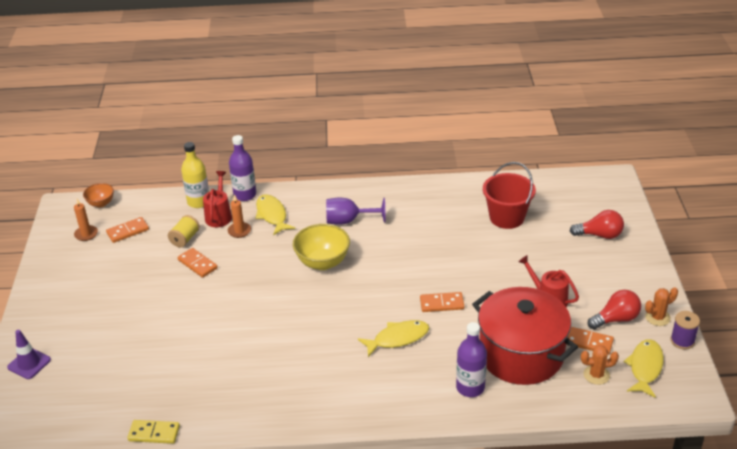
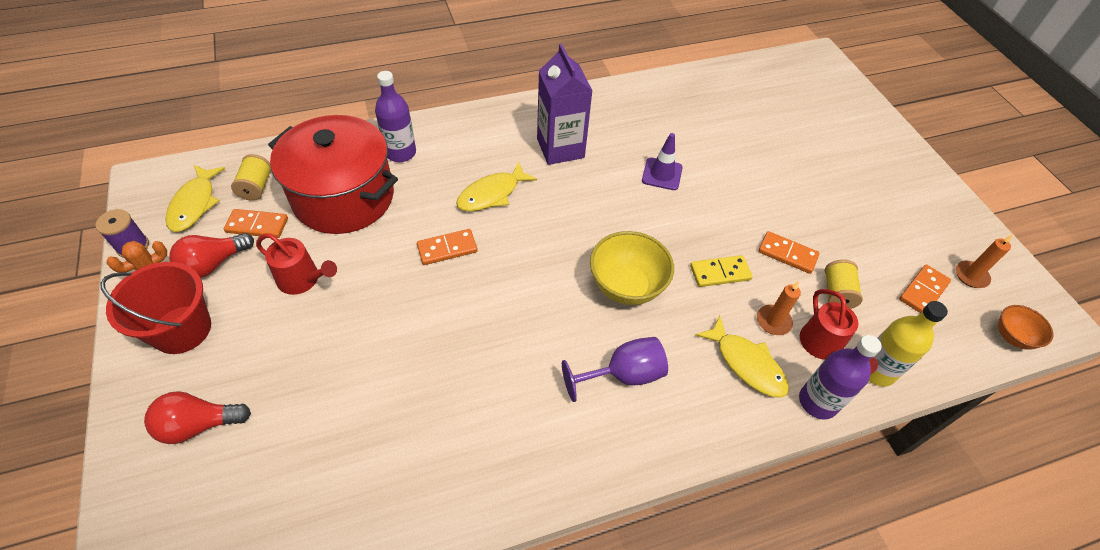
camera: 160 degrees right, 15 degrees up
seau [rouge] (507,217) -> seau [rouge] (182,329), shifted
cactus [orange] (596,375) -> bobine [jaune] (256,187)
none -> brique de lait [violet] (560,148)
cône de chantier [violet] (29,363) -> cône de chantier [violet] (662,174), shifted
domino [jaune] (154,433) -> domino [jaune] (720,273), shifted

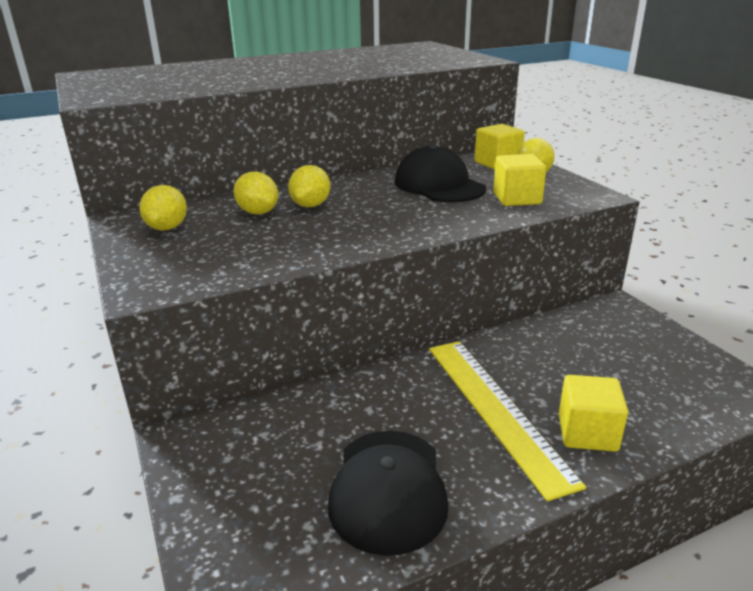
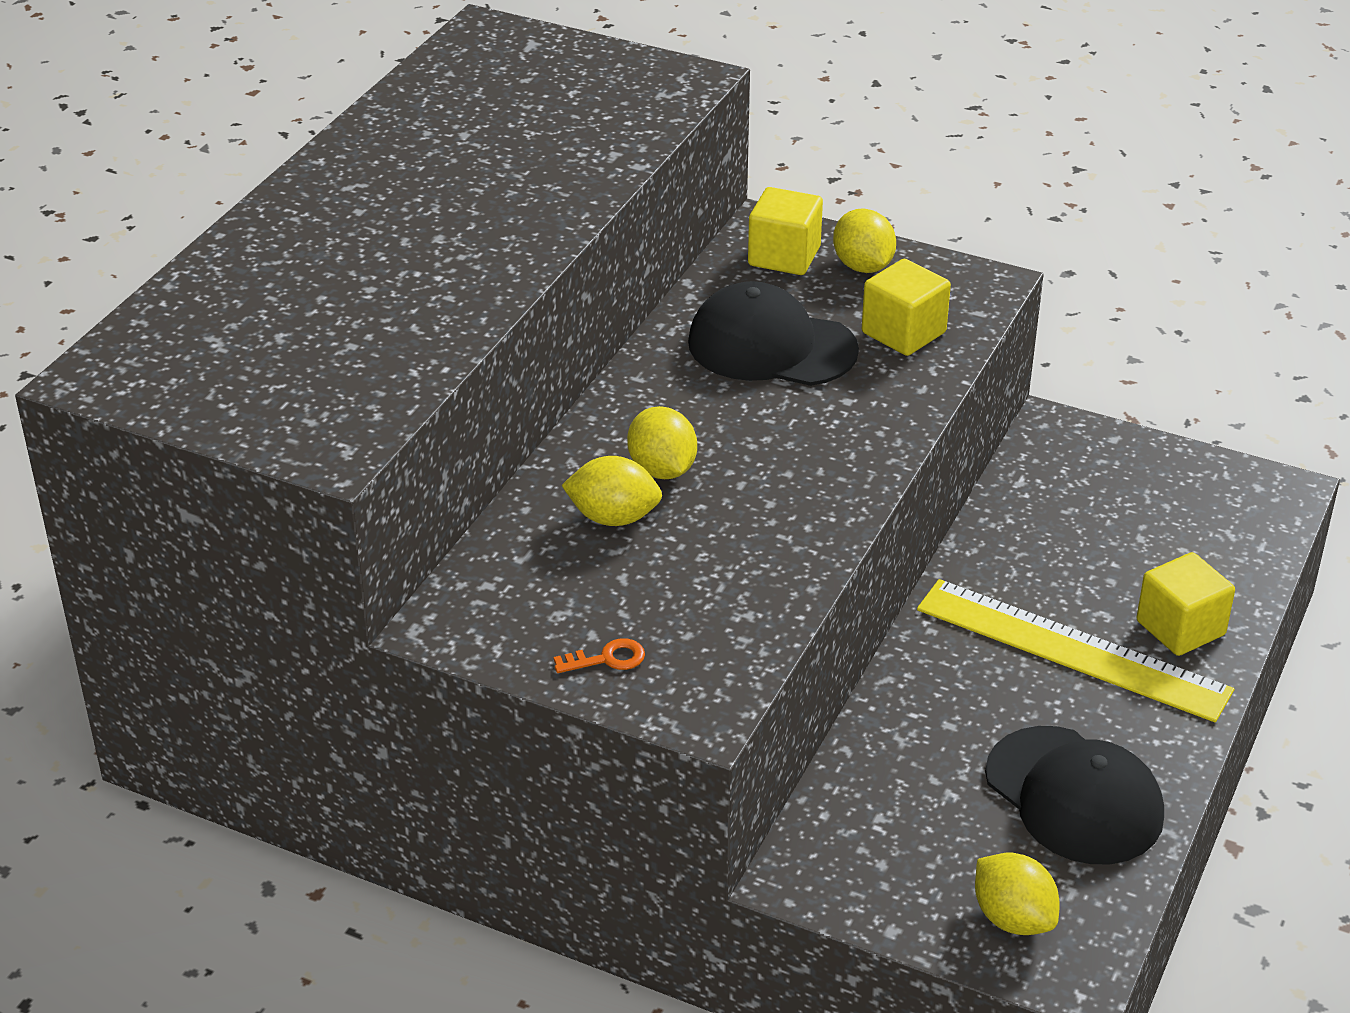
camera: 40 degrees left, 10 degrees up
none -> clé [orange] (607,659)
citron [jaune] (167,228) -> citron [jaune] (1013,918), shifted

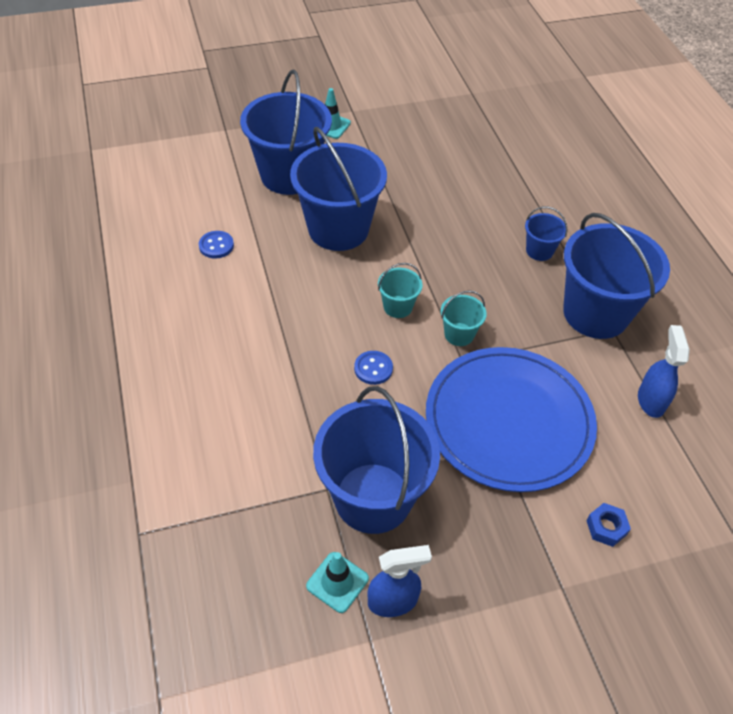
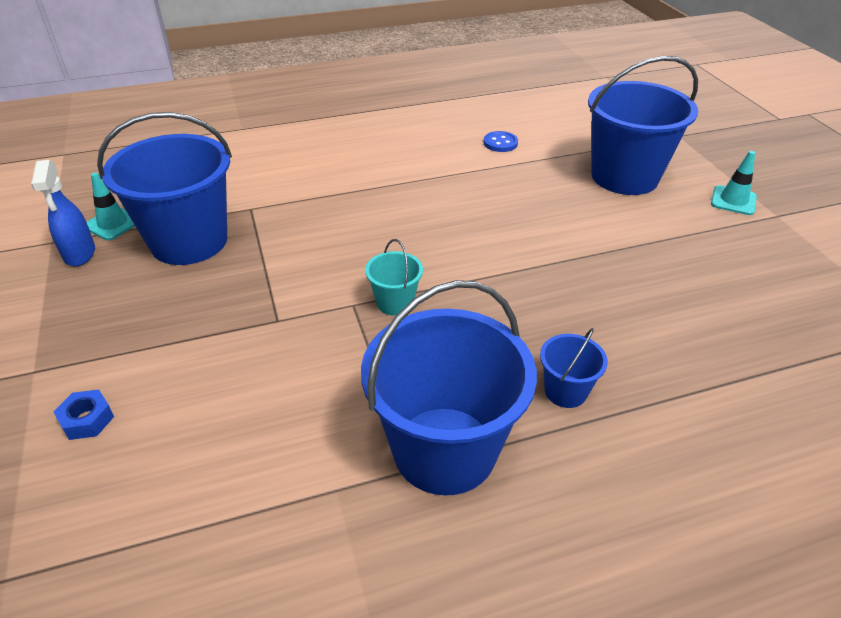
camera: 90 degrees right, 10 degrees down
seau [bleu] (338,229) -> none
bouton [bleu] (373,368) -> none
seau [turquoise] (398,307) -> none
assiette [bleu] (508,421) -> none
vaporisateur [bleu] (651,400) -> none

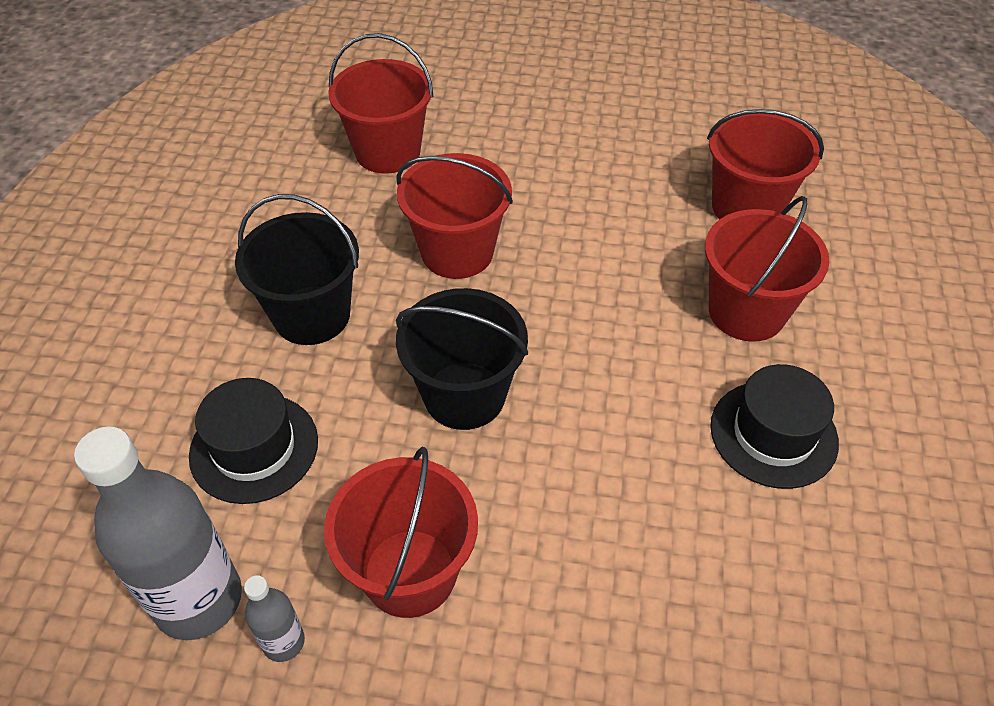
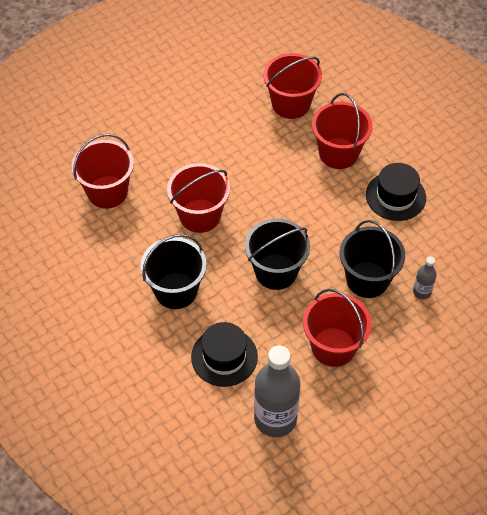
camera: 45 degrees left, 5 degrees up
none -> seau [noir] (367,279)
bouteille [gris] (283,642) -> bouteille [gris] (422,292), shifted

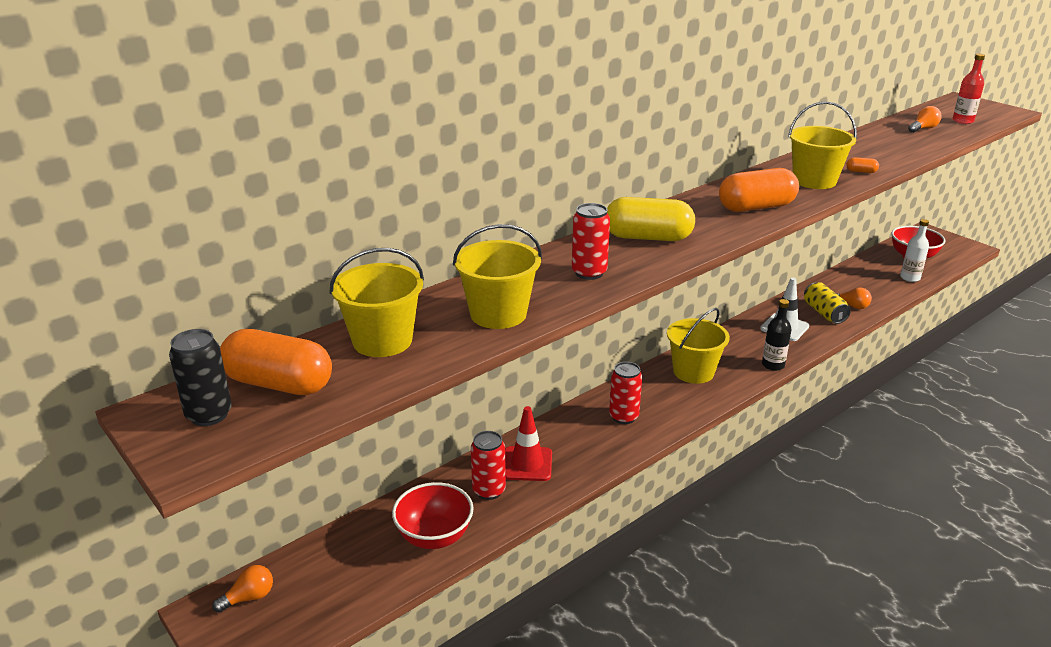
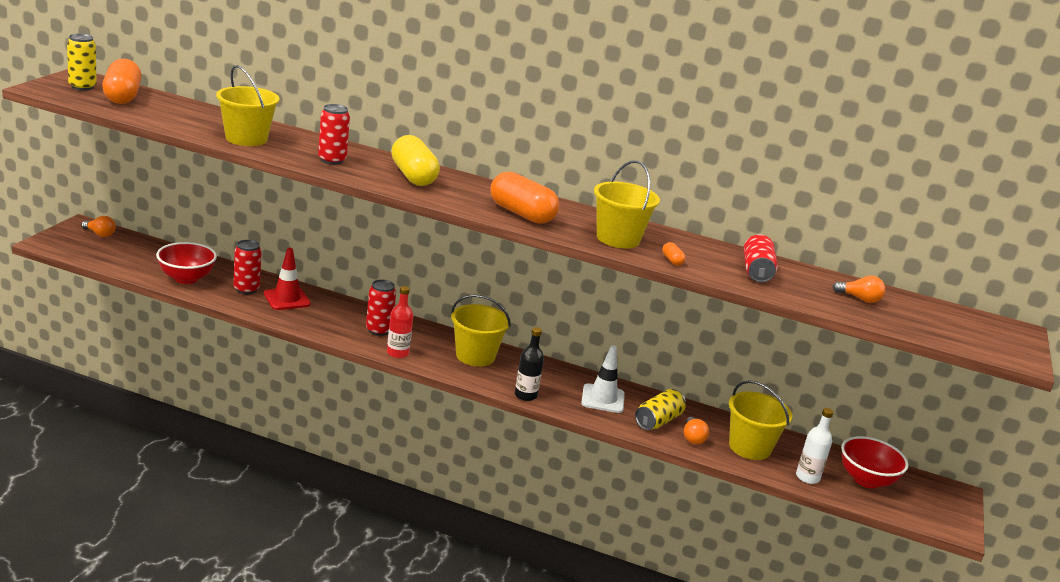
camera: 55 degrees right, 5 degrees down
canette [noir] (209,415) -> canette [jaune] (82,87)
bouteille [rouge] (962,121) -> bouteille [rouge] (397,353), shifted
seau [jaune] (382,341) -> seau [jaune] (749,447), shifted
none -> canette [rouge] (756,271)

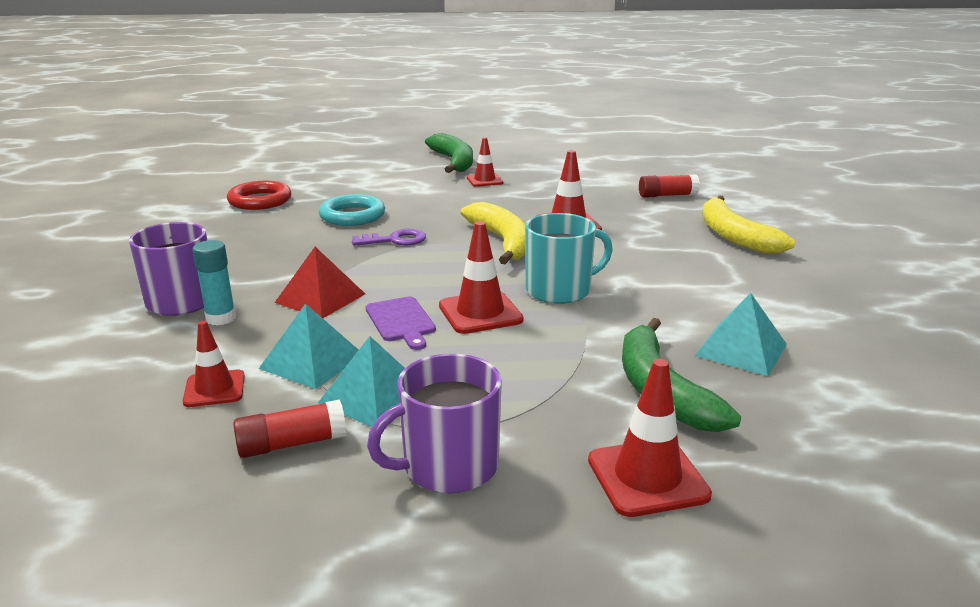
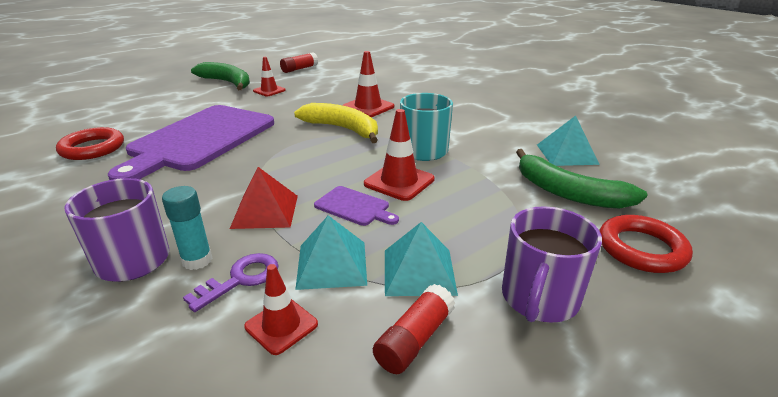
camera: 35 degrees left, 5 degrees up
anneau [turquoise] (352,216) -> planche à découper [violet] (200,139)
clé [violet] (395,240) -> clé [violet] (241,279), shifted
bâton de colle [rouge] (667,195) -> bâton de colle [rouge] (299,69), shifted
cône de chantier [rouge] (647,477) -> anneau [rouge] (641,249)
banane [jaune] (734,236) -> none

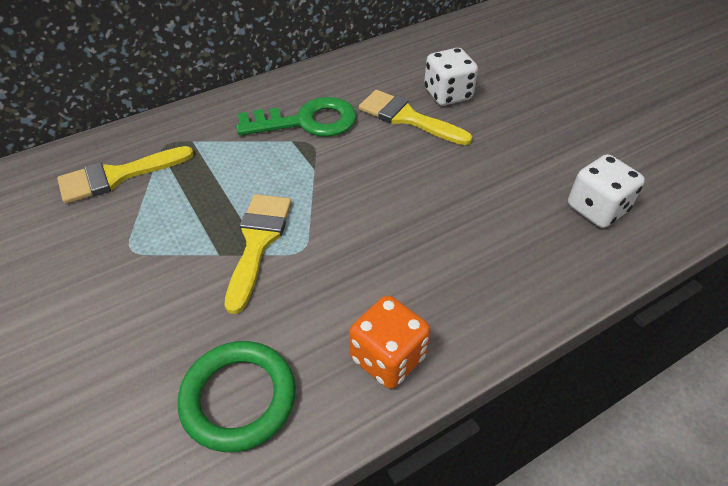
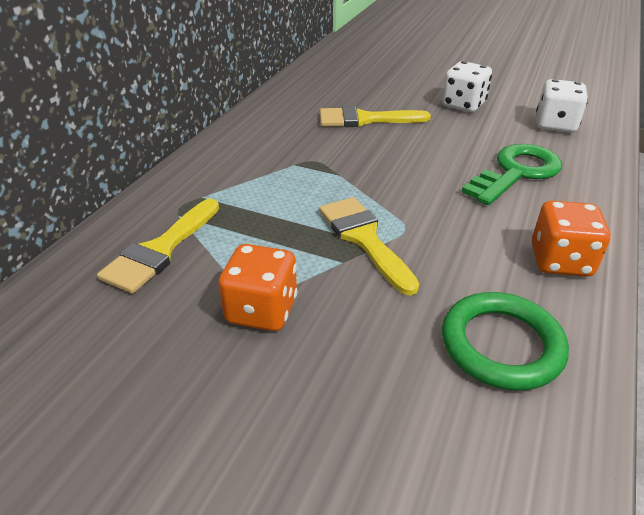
camera: 35 degrees left, 10 degrees down
none -> dé [orange] (262,310)
dé [blanc] (447,94) -> dé [blanc] (463,105), shifted
clé [vert] (307,121) -> clé [vert] (516,172), shifted

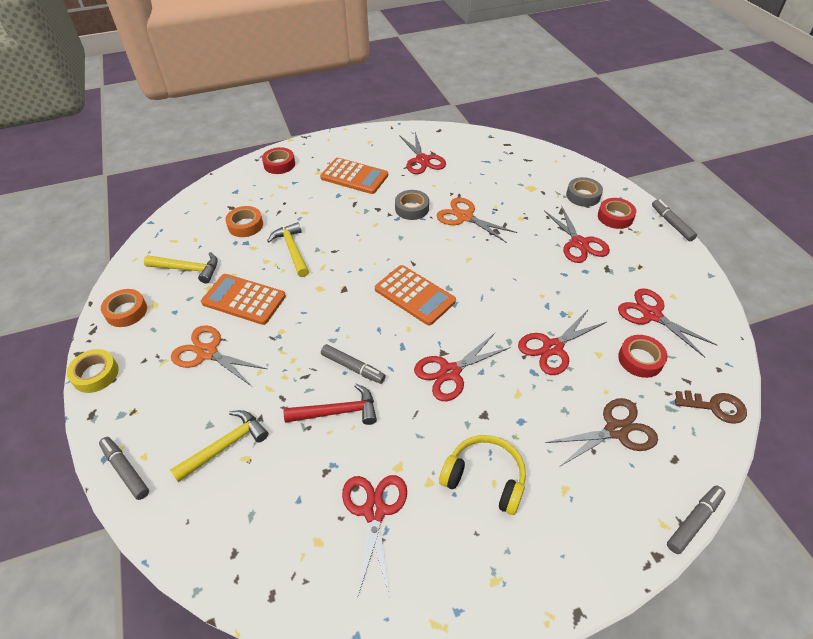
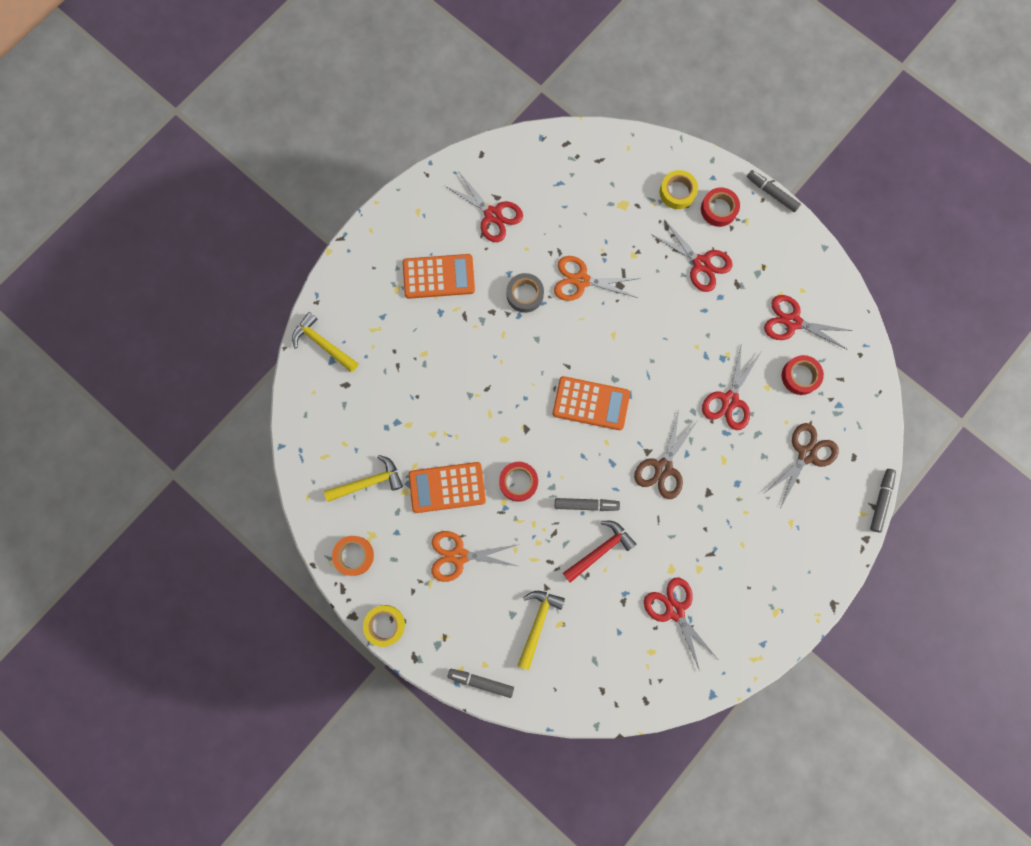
camera: 30 degrees left, 30 degrees up
marteau [jaune] (292,250) -> marteau [jaune] (323,344), shifted
ruban adhésif [rouge] (279,164) -> ruban adhésif [rouge] (518,482), shifted
ciseaux [rouge] (450,372) -> ciseaux [marron] (663,467)
ruban adhésif [gris] (583,196) -> ruban adhésif [jaune] (677,192)
ruban adhésif [orange] (245,225) -> none
casque audio [jaune] (485,478) -> none
clé [marron] (715,407) -> none

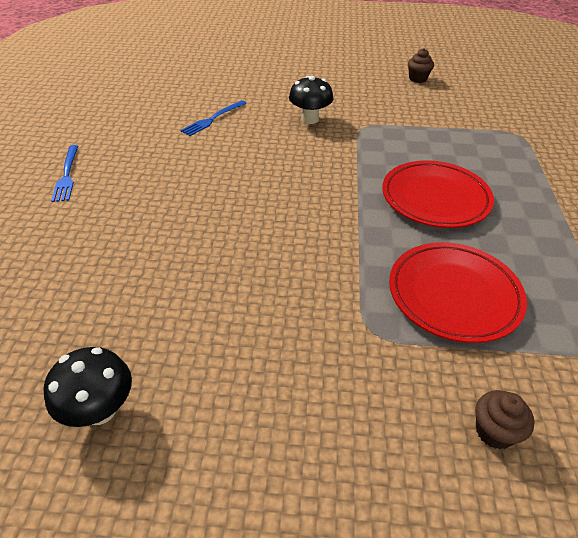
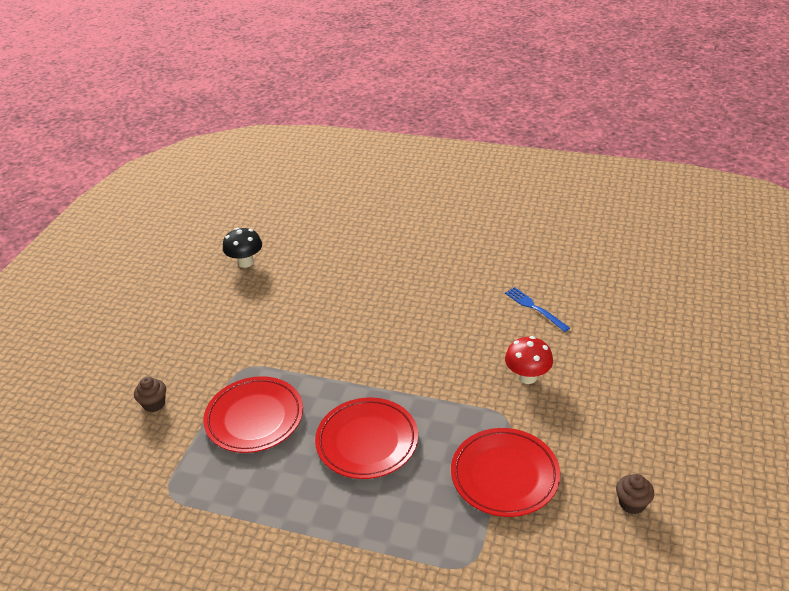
camera: 105 degrees right, 5 degrees down
none -> assiette [rouge] (504,475)
champignon [noir] (310,119) -> champignon [rouge] (527,377)
fourchette [bleu] (67,175) -> none

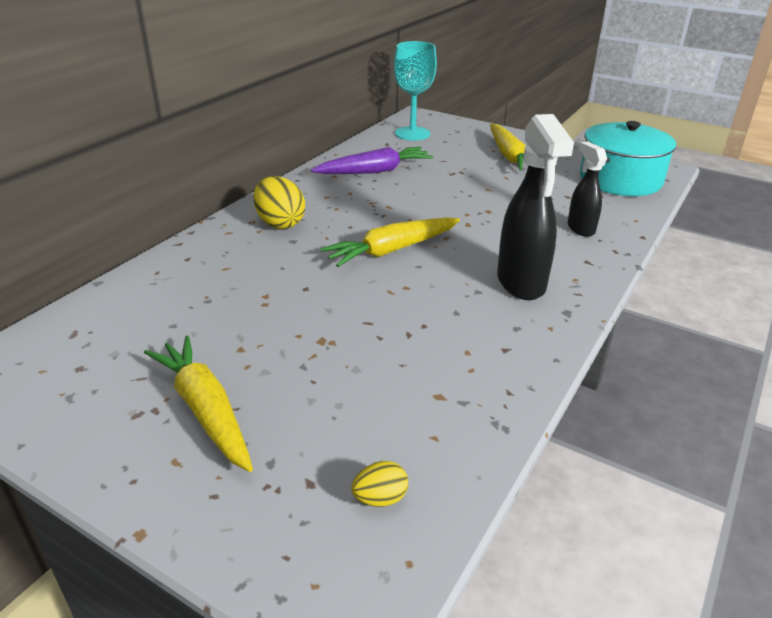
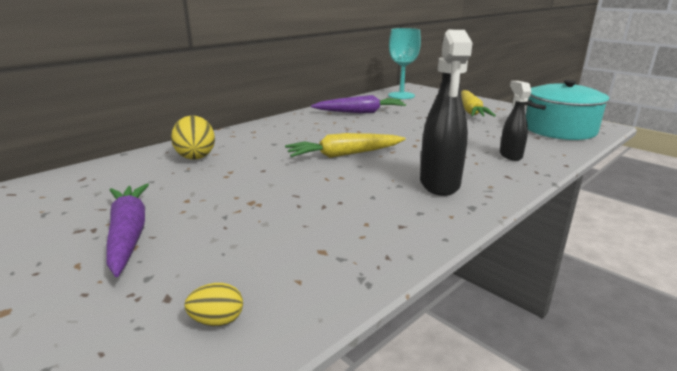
camera: 15 degrees right, 10 degrees down
carotte [jaune] (205,410) -> carotte [violet] (128,234)
œuf [jaune] (280,223) -> œuf [jaune] (196,156), shifted

